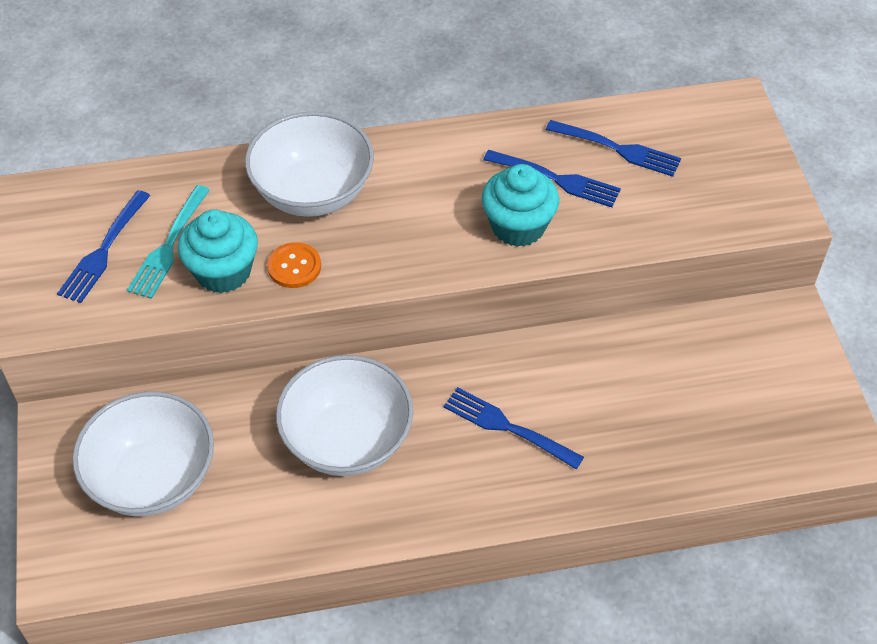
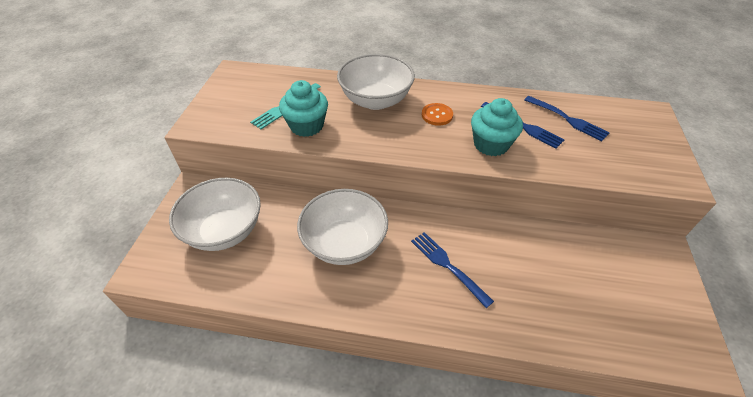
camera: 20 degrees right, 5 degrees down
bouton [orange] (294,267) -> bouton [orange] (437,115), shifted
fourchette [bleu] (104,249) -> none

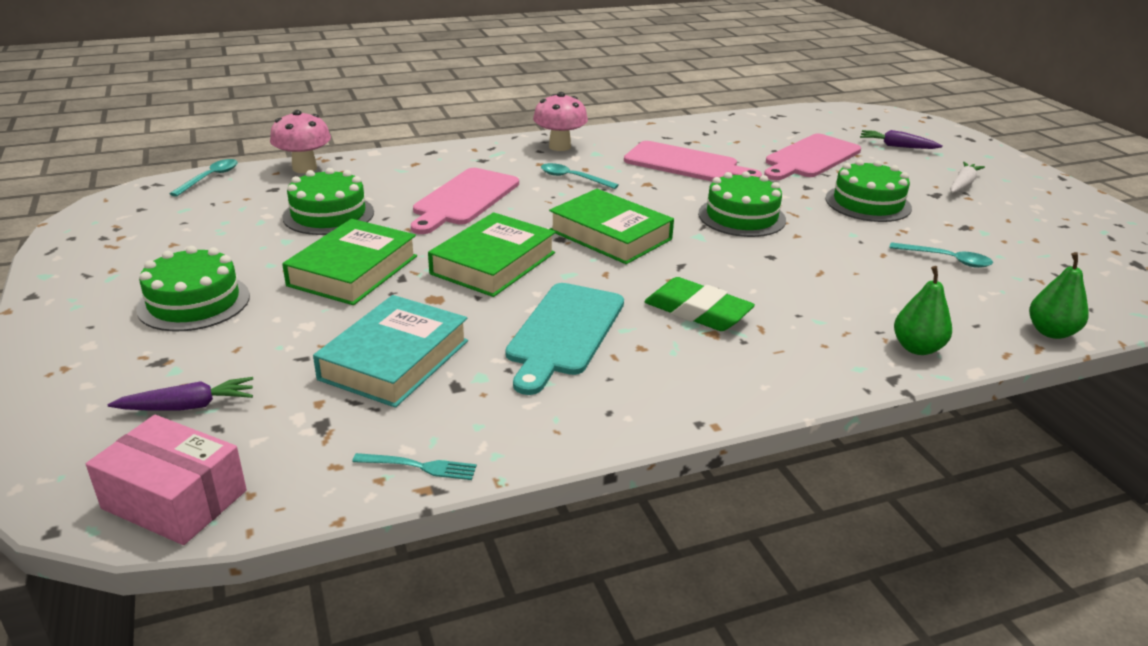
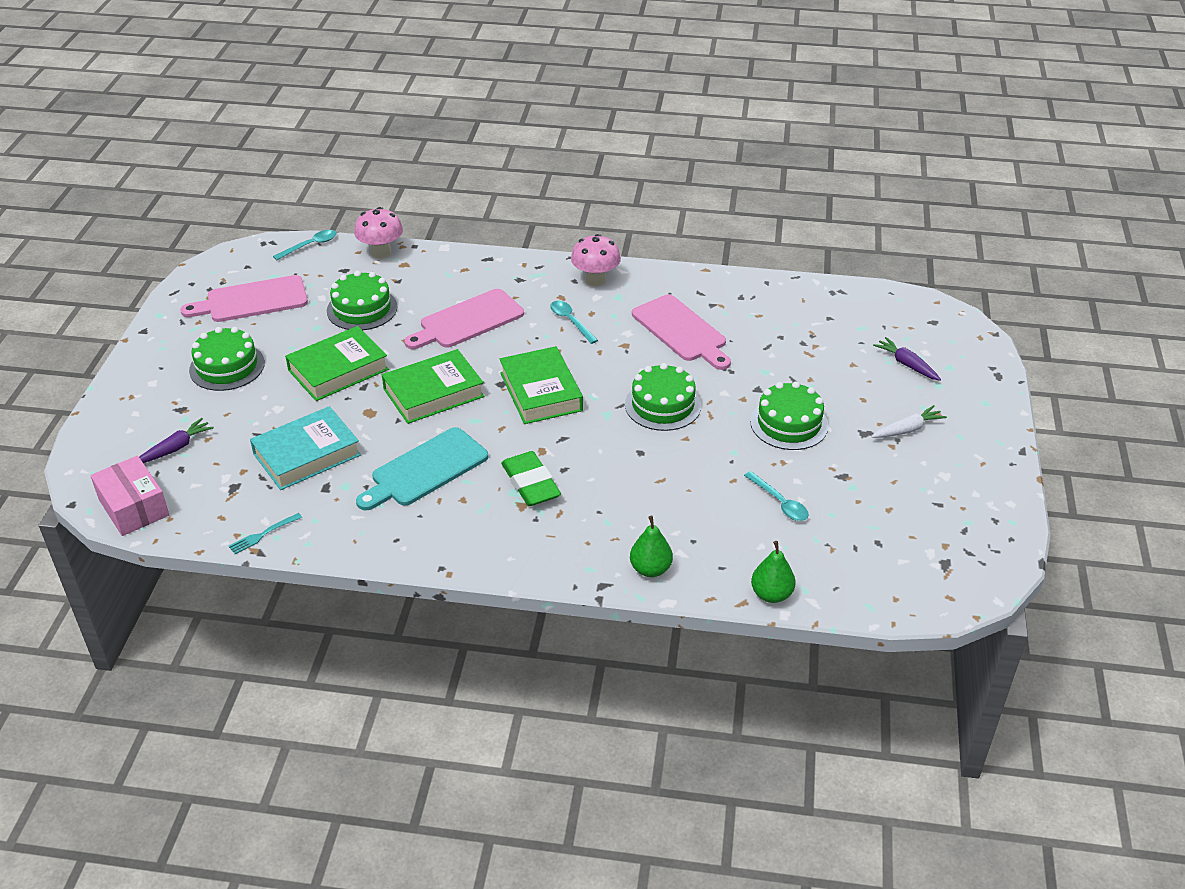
camera: 30 degrees right, 10 degrees up
carotte [violet] (188,406) -> carotte [violet] (175,448), 60 degrees counterclockwise
planche à découper [rose] (810,158) -> planche à découper [rose] (252,300), shifted
fourchette [turquoise] (420,466) -> fourchette [turquoise] (263,535), 105 degrees clockwise

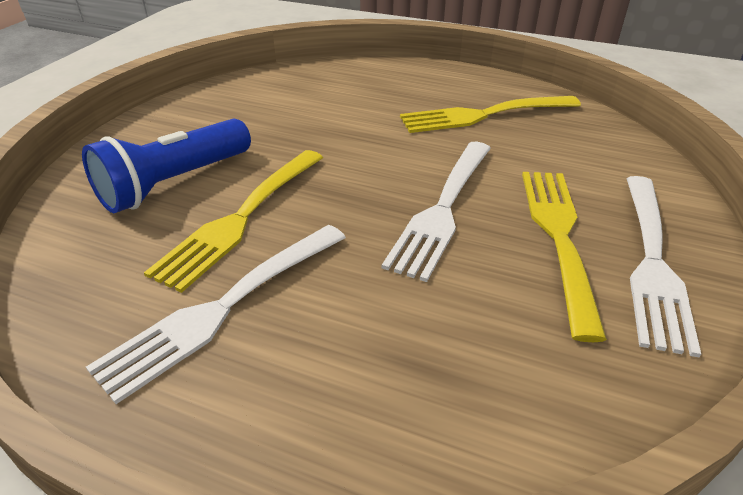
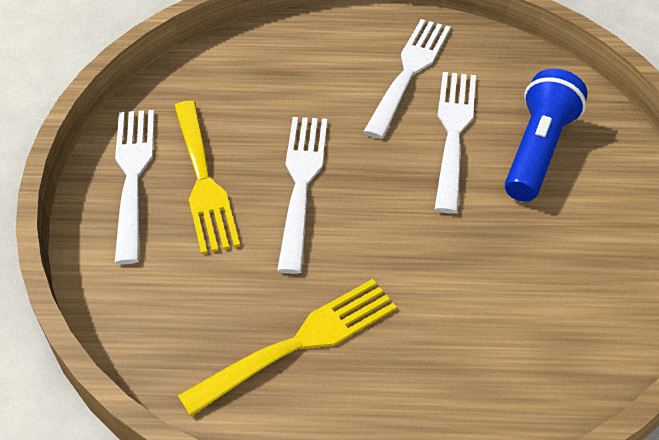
camera: 160 degrees right, 10 degrees up
fourchette [jaune] (241,218) -> fourchette [blanc] (453,133)

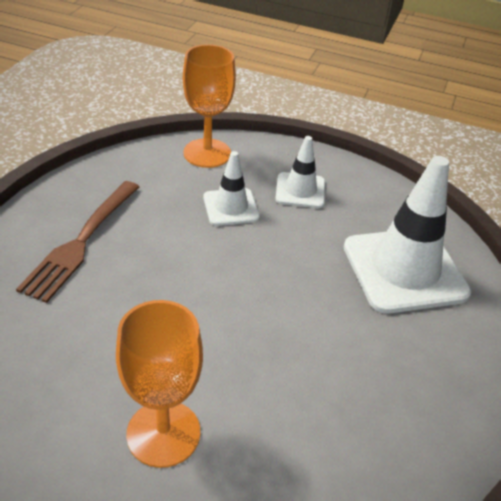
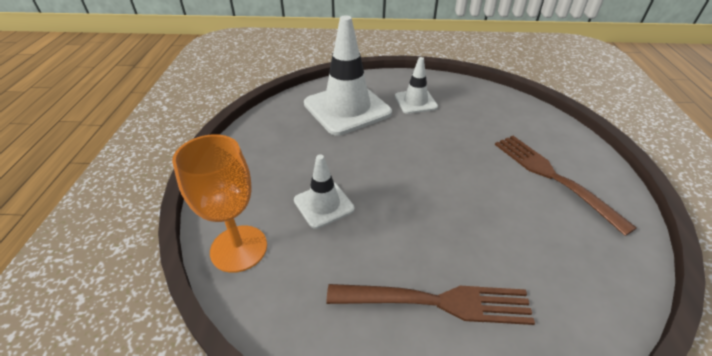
camera: 105 degrees left, 0 degrees up
cône de chantier [blanc] (300,190) -> cône de chantier [blanc] (415,102), shifted
verre à pied [orange] (163,433) -> fourchette [marron] (553,177)

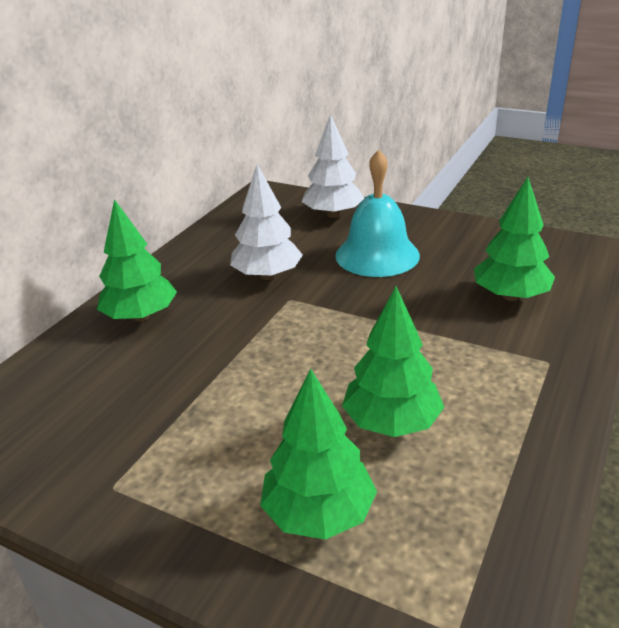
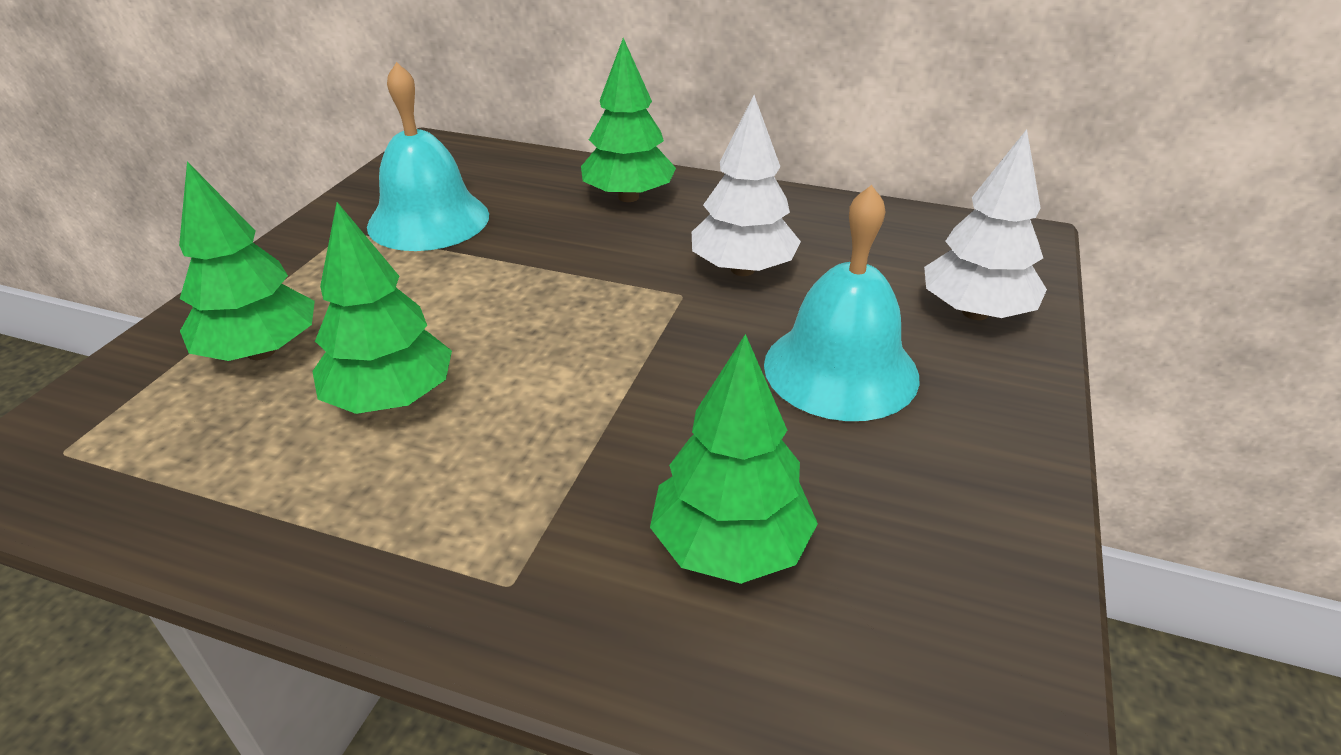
camera: 80 degrees right, 5 degrees up
none -> cloche [turquoise] (428,220)

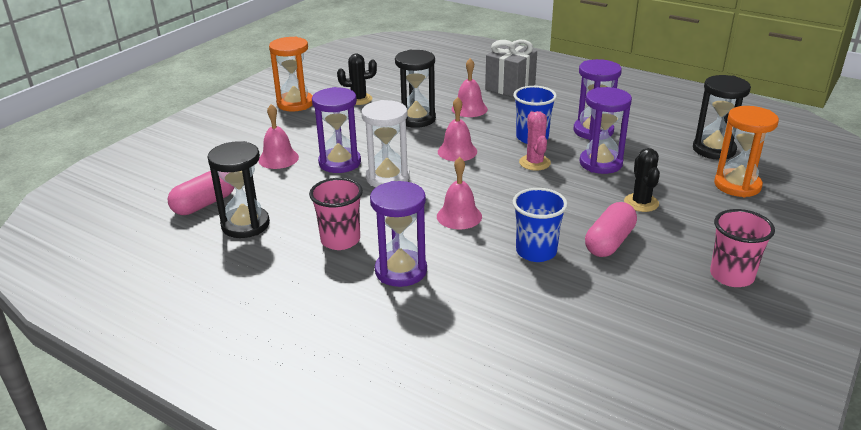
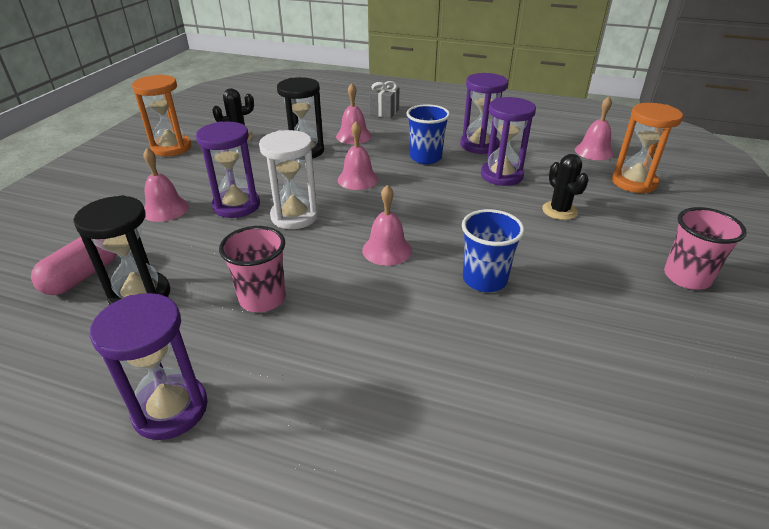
camera: 15 degrees left, 5 degrees up
sablier [violet] (401,271) -> sablier [violet] (170,409), shifted
cadeau [gris] (510,87) -> cadeau [gris] (384,112), x0.65
sablier [noir] (714,150) -> cloche [rose] (594,151)
cactus [rose] (534,163) -> none
gélule [rose] (609,242) -> none

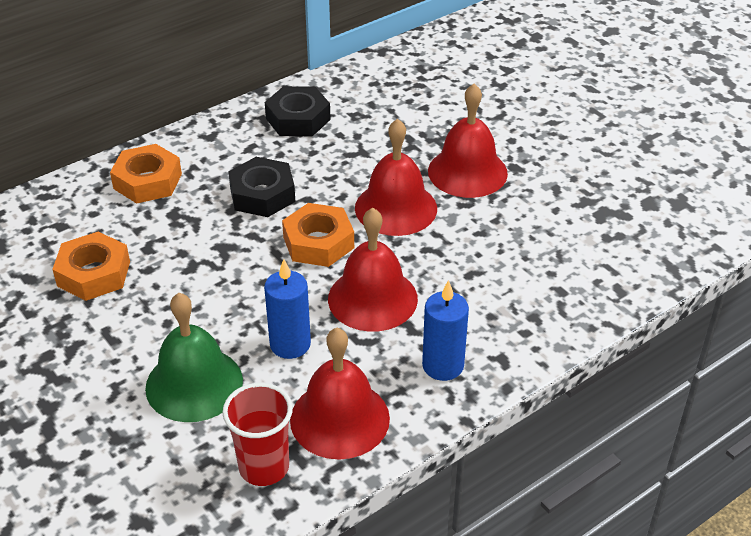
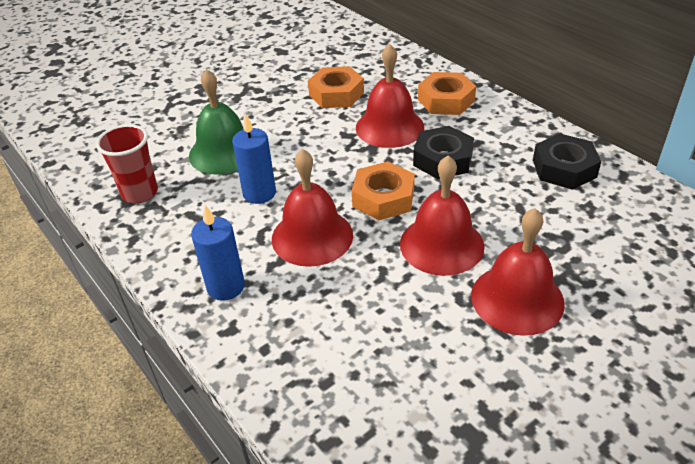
camera: 90 degrees right, 0 degrees up
cloche [rouge] (339,418) -> cloche [rouge] (389,127), shifted

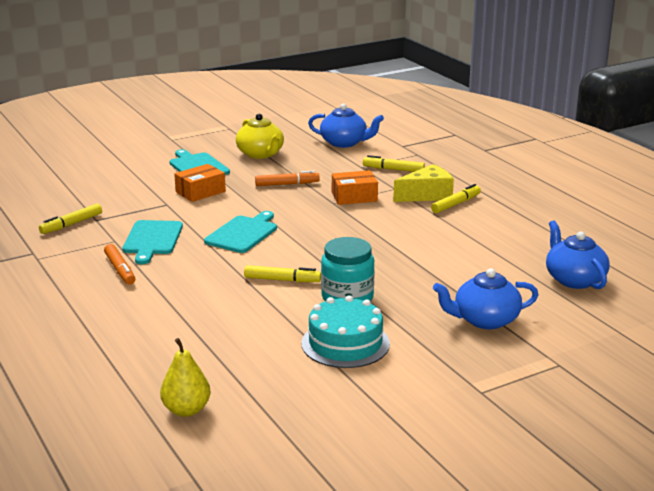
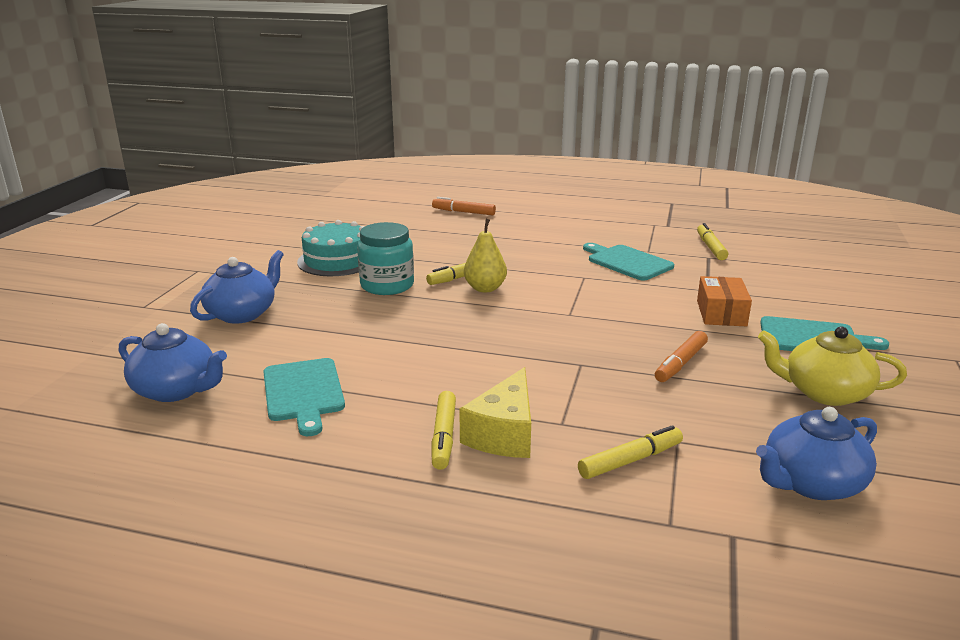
camera: 135 degrees right, 0 degrees up
planche à découper [turquoise] (243,233) -> planche à découper [turquoise] (303,392), shifted
feutre [orange] (120,270) -> feutre [orange] (463,212), shifted
poire [jaune] (186,410) -> poire [jaune] (485,288), shifted
boîte [orange] (354,197) -> none

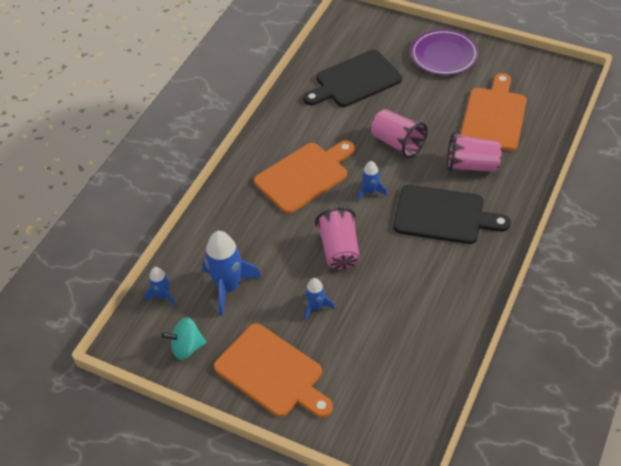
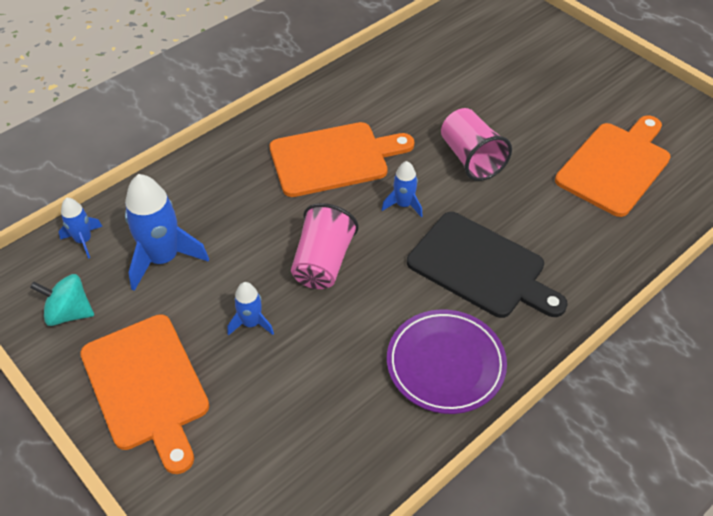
camera: 20 degrees right, 0 degrees up
assiette [violet] (444,55) -> assiette [violet] (445,364), shifted
planche à découper [noir] (355,80) -> none
gobelet [rose] (471,165) -> none

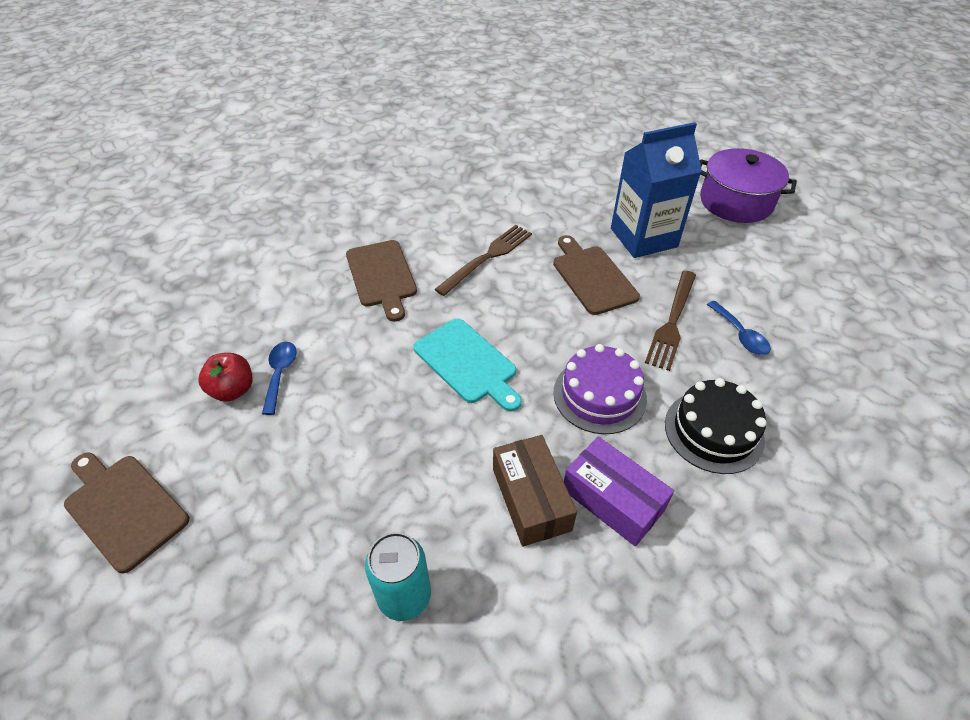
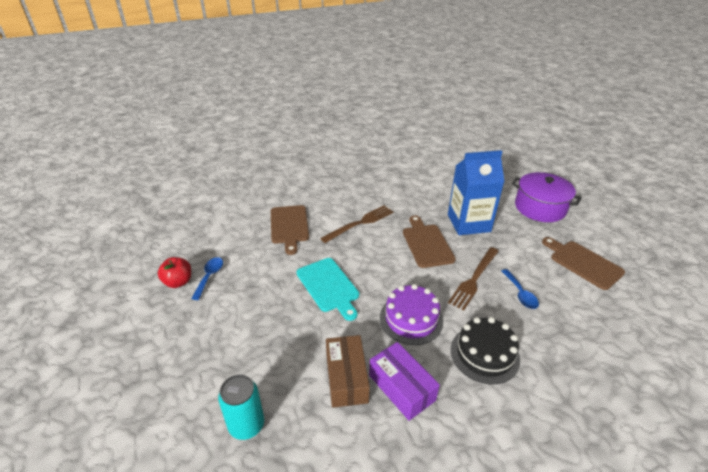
camera: 10 degrees right, 10 degrees down
planche à découper [marron] (123,508) -> planche à découper [marron] (583,263), shifted

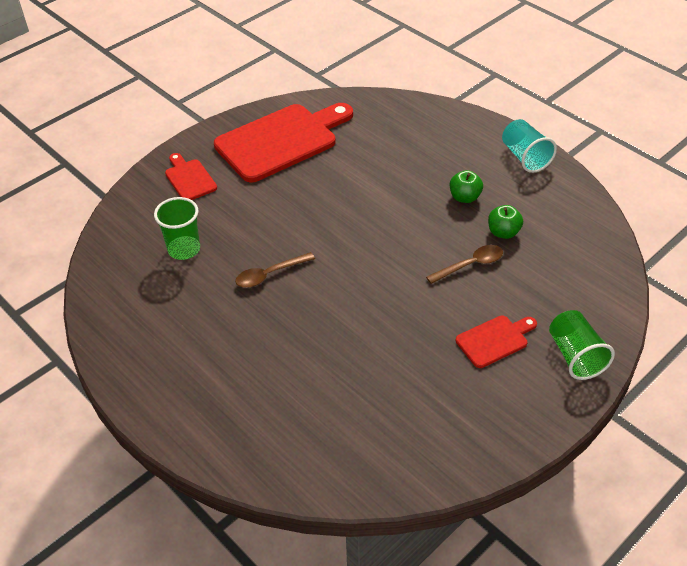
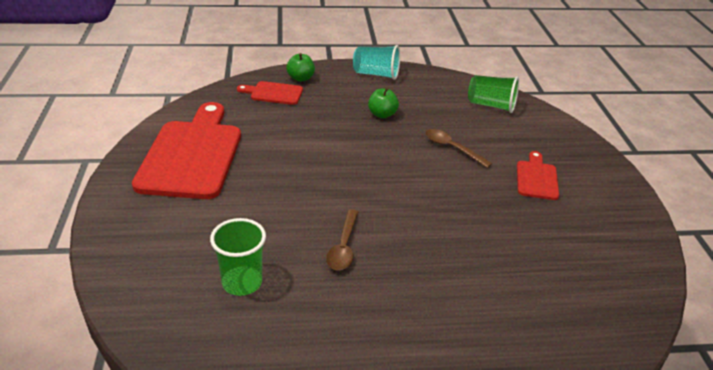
camera: 55 degrees left, 10 degrees down
planche à découper [rouge] (189,178) -> planche à découper [rouge] (273,93), shifted
pomme [vert] (503,232) -> pomme [vert] (300,78), shifted
cuillère [marron] (470,265) -> cuillère [marron] (452,148), 60 degrees counterclockwise
gobelet [vert] (575,356) -> gobelet [vert] (491,105), shifted

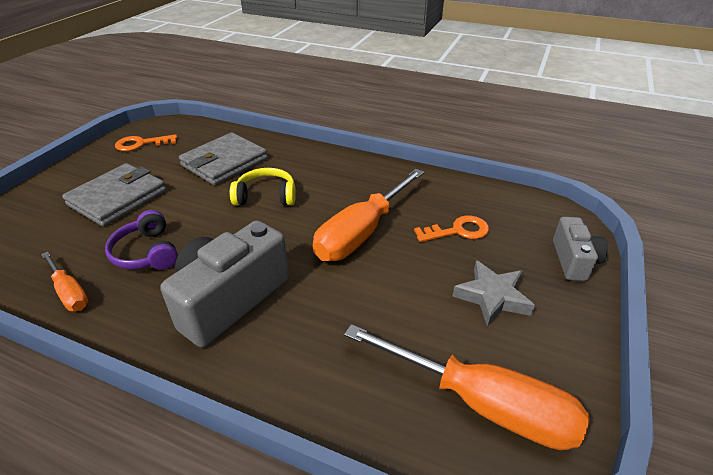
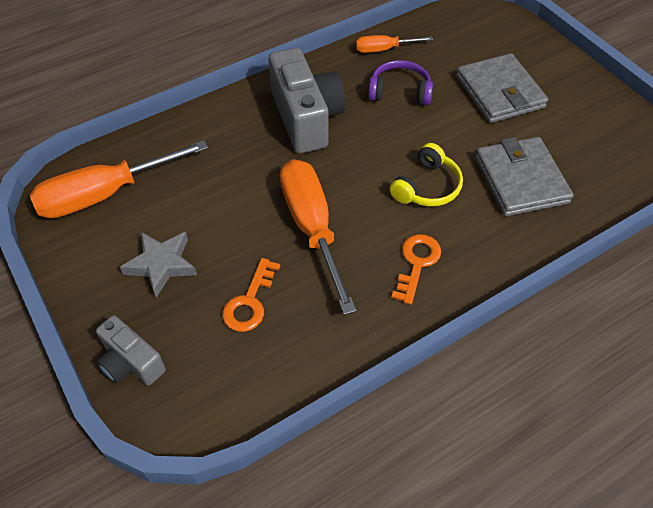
camera: 125 degrees right, 15 degrees up
clé [orange] (141,144) -> clé [orange] (417,263), shifted

